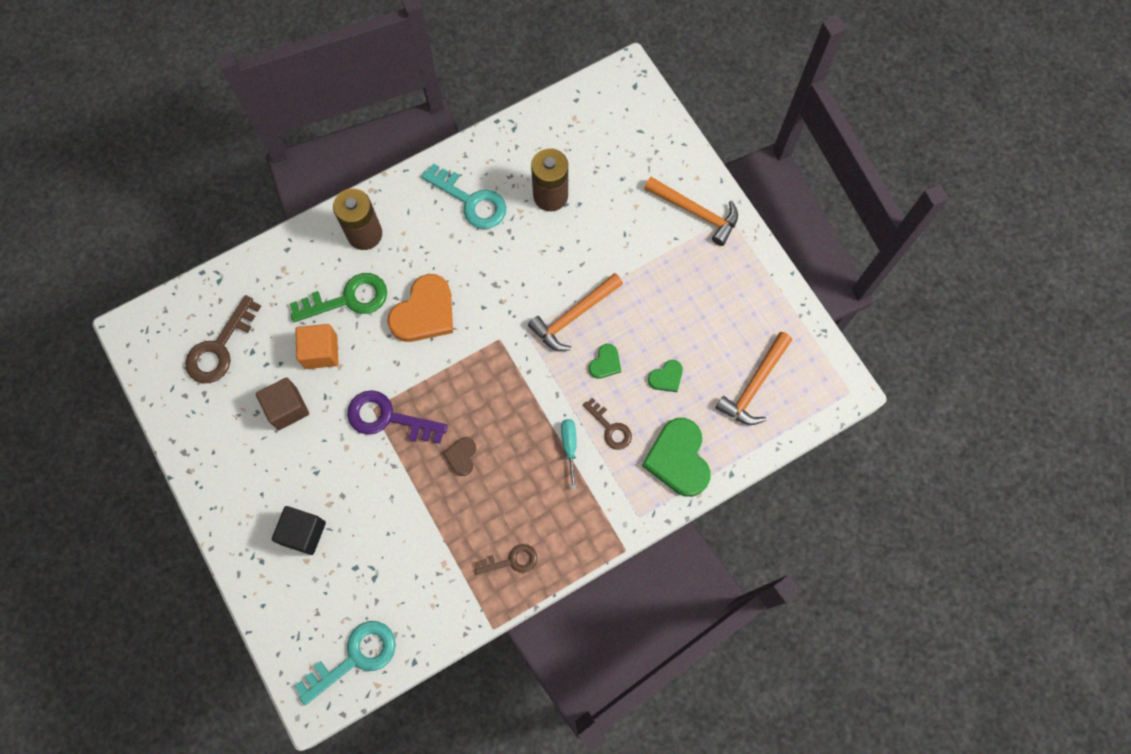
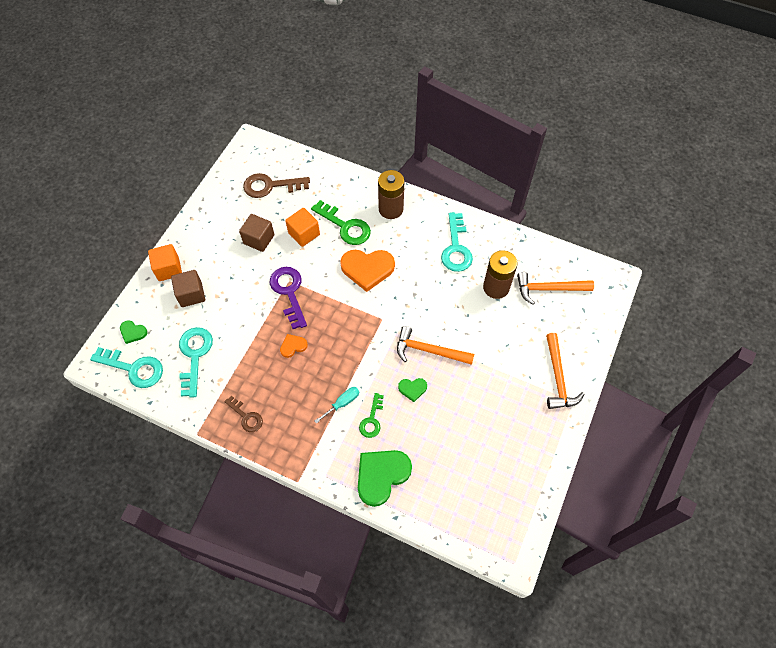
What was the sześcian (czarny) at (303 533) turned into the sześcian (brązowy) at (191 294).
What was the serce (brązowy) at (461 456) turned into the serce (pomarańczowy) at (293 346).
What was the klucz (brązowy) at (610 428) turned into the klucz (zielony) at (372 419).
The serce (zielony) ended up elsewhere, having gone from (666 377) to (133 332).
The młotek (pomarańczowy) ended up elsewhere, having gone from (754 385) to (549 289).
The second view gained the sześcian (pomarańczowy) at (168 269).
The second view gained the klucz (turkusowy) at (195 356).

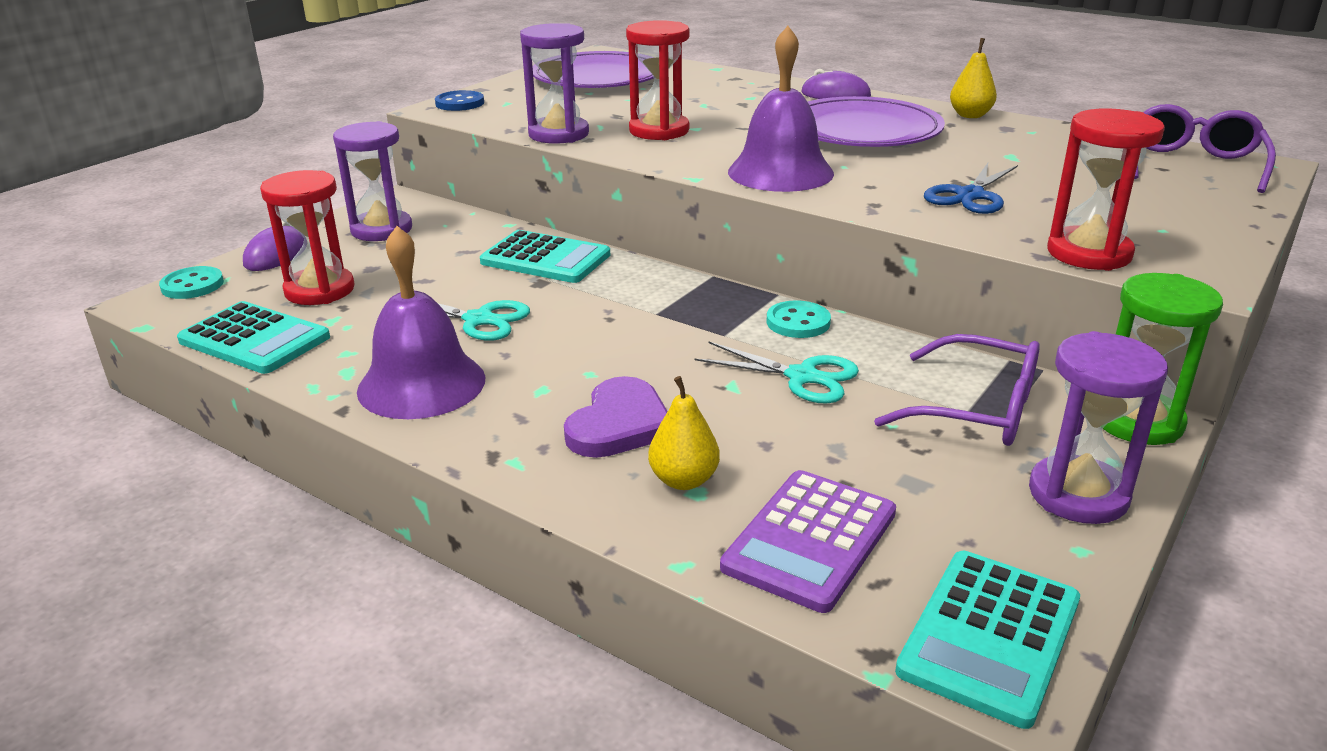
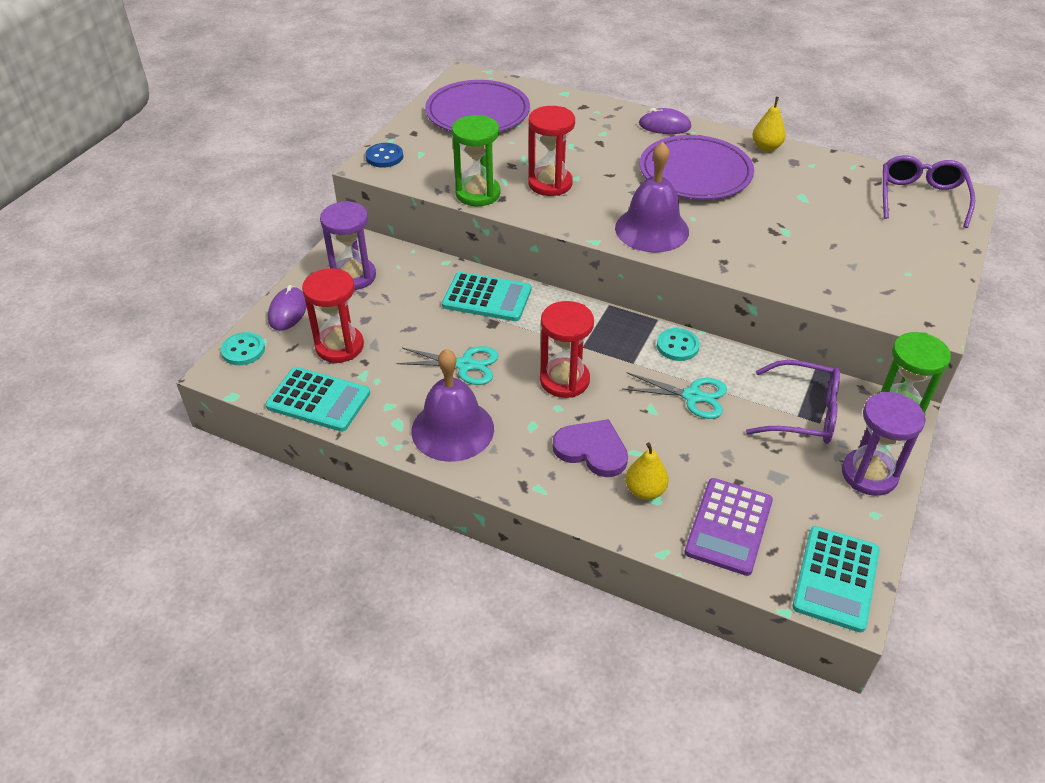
What was the klepsydra (fioletowy) at (558 134) turned into the klepsydra (zielony) at (478 194).
The serce (fioletowy) at (619 424) ended up facing another way, 75 degrees counterclockwise from before.
The second view lost the nożyczki (niebieski) at (970 196).
The klepsydra (czerwony) ended up elsewhere, having gone from (1089 253) to (564 380).

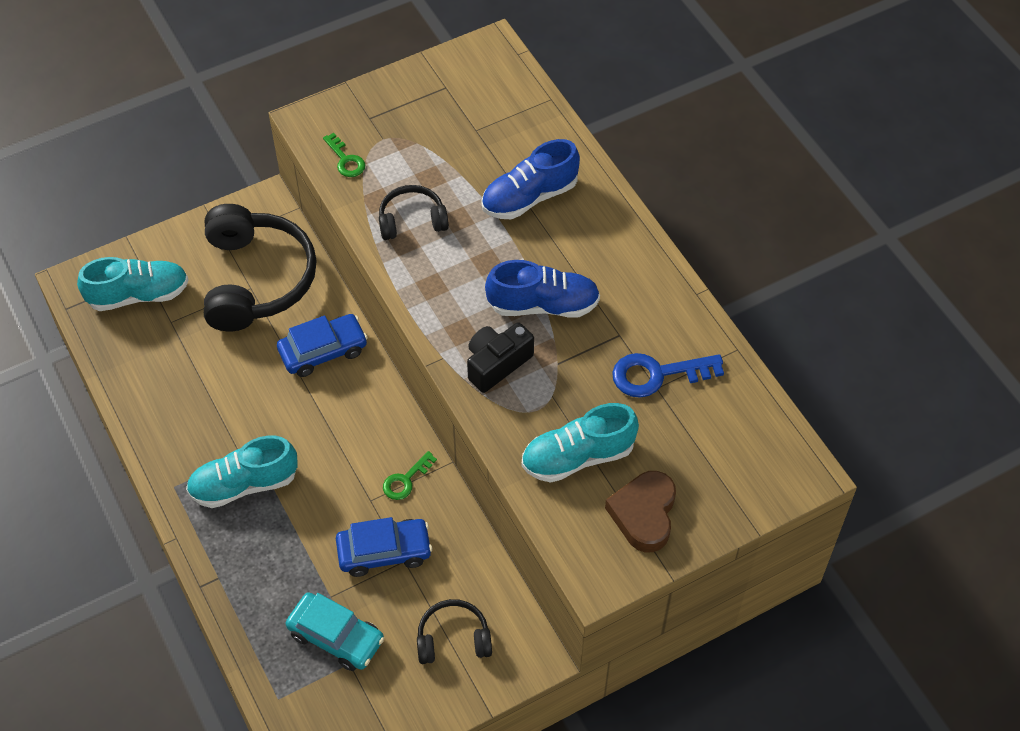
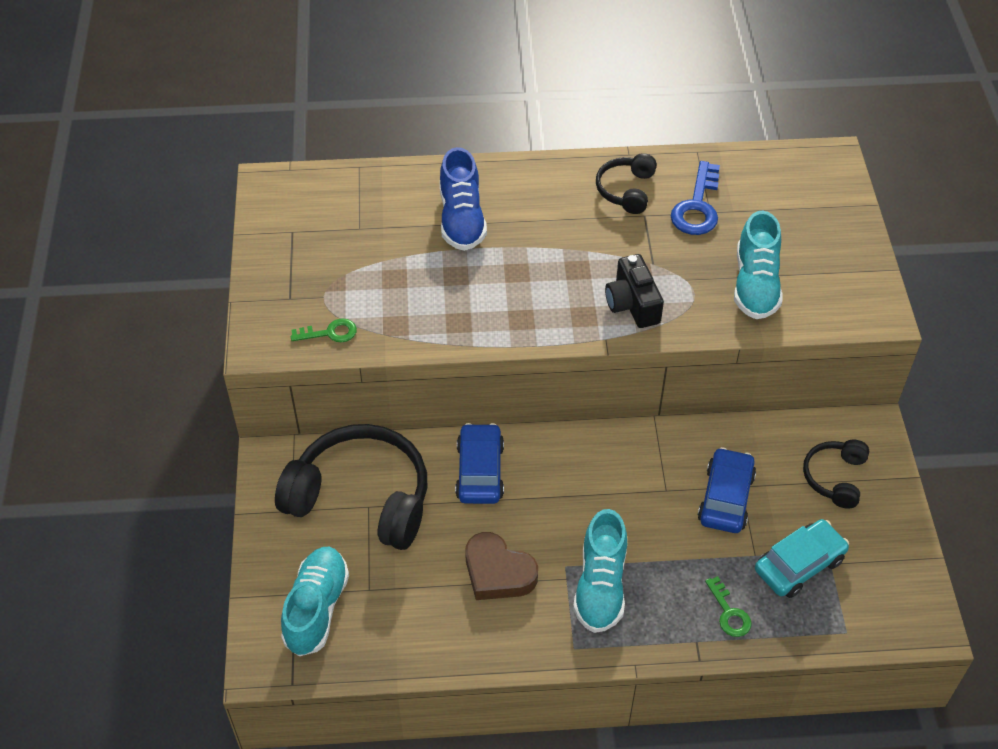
The słuchawki (czarny) ended up elsewhere, having gone from (412 220) to (626 190).
The klucz (zielony) ended up elsewhere, having gone from (406 480) to (729 613).
The second view lost the but (niebieski) at (543 305).
The serce (brązowy) ended up elsewhere, having gone from (644 514) to (498 572).

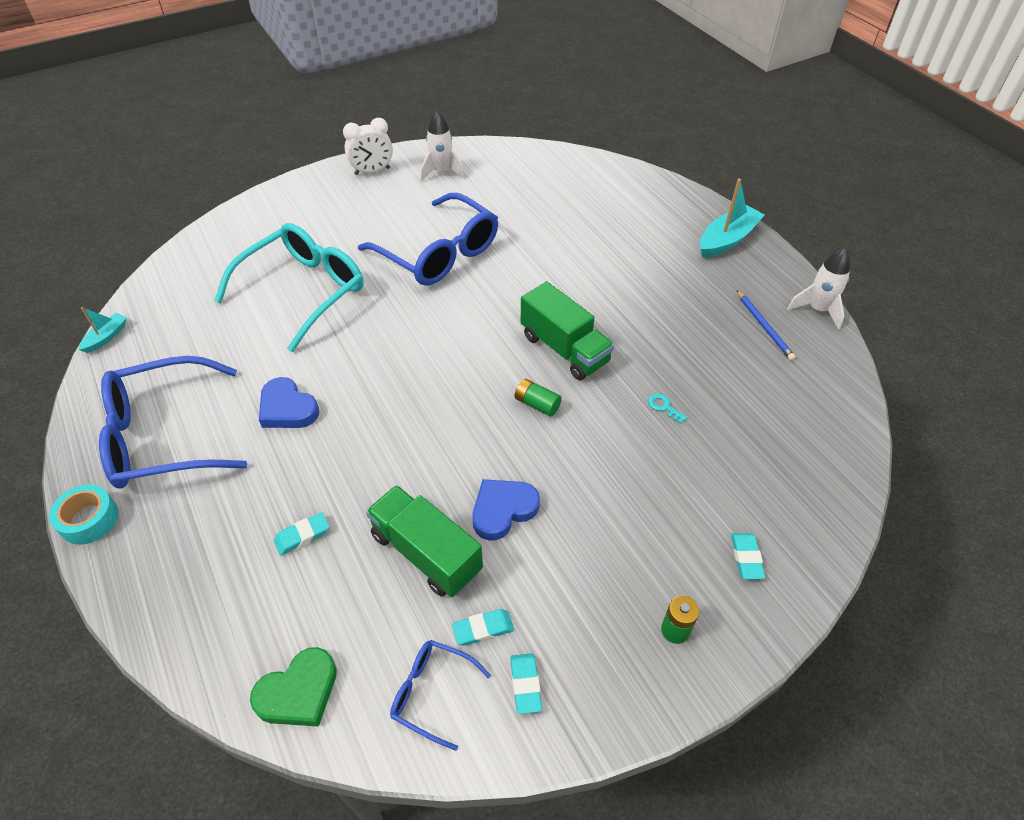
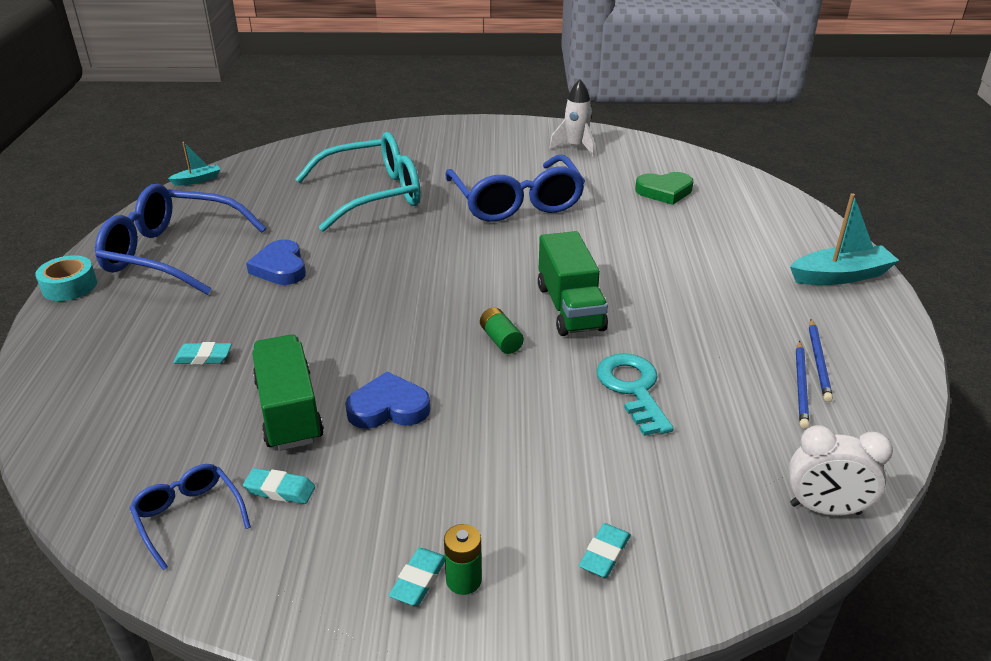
The serce (zielony) ended up elsewhere, having gone from (299 692) to (664 191).
The budzik (biały) ended up elsewhere, having gone from (372 171) to (825 509).
The gumka do mazania (turkusowy) ended up elsewhere, having gone from (525 684) to (418 580).
The size of the klucz (turkusowy) at (664 407) changed by a factor of 2.28.
The second view lost the rakieta (biały) at (818 310).
The second view gained the ołówek (niebieski) at (801 386).

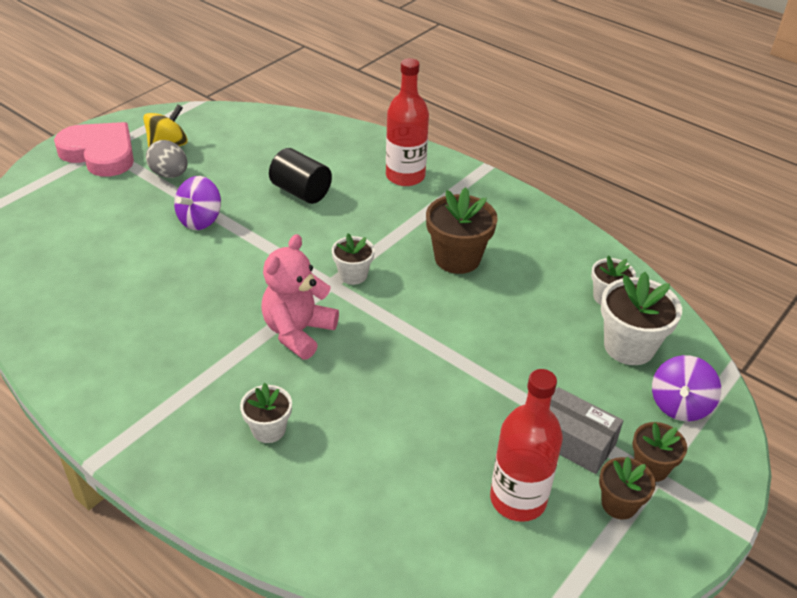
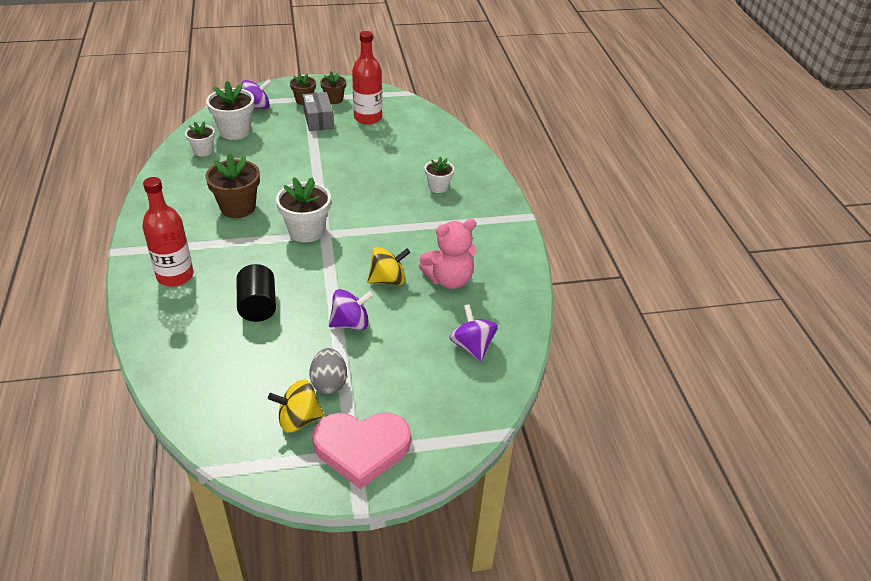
The serce (różowy) at (100 153) ended up facing another way, 75 degrees counterclockwise from before.
The miś (różowy) ended up elsewhere, having gone from (298 332) to (449 279).
The size of the doniczka (biały) at (353 275) changed by a factor of 1.68.
The second view gained the bączek (żółty) at (388 280).
The second view gained the bączek (fioletowy) at (472 346).

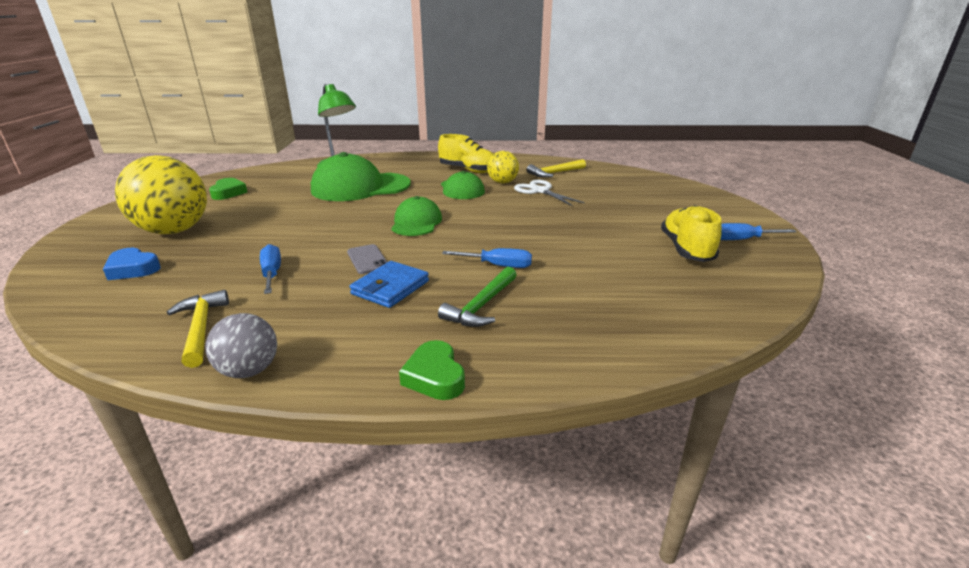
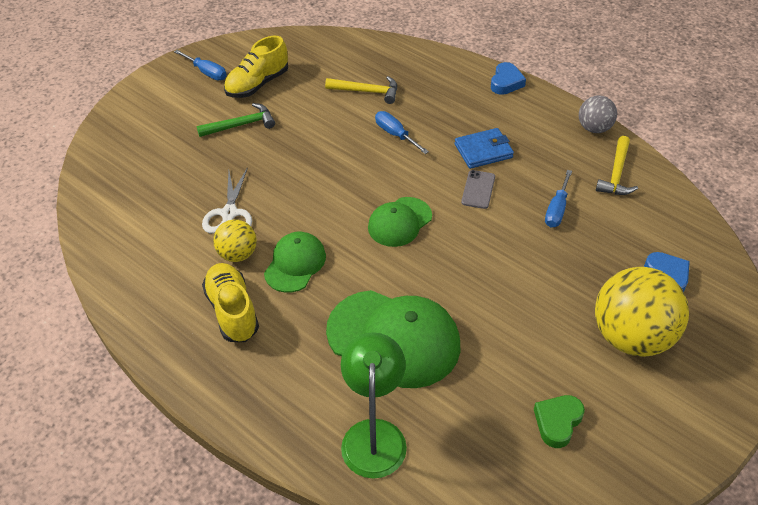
What was the serce (zielony) at (435 376) turned into the serce (niebieski) at (506 82).
The młotek (zielony) ended up elsewhere, having gone from (482 305) to (241 125).
The młotek (żółty) ended up elsewhere, having gone from (555 173) to (367 91).

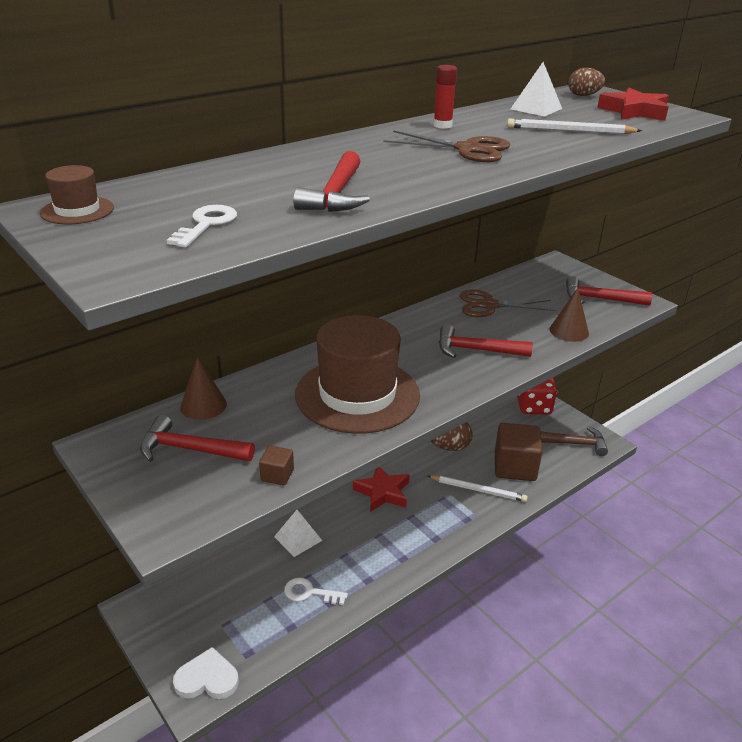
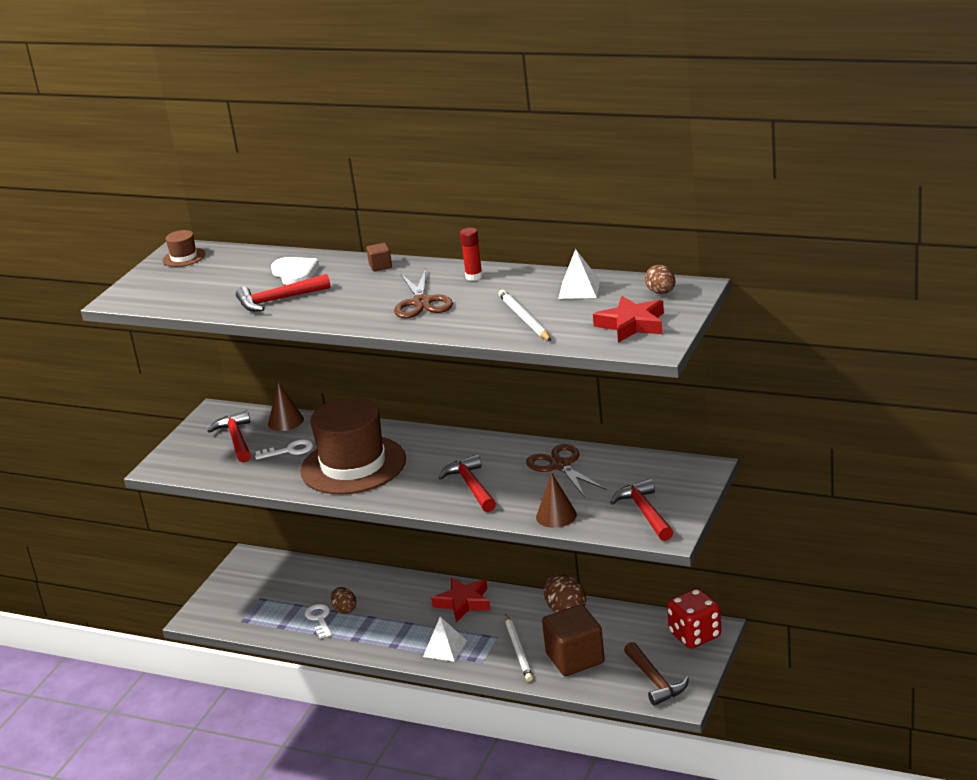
The klucz (biały) ended up elsewhere, having gone from (206 224) to (289 450).
The serce (biały) ended up elsewhere, having gone from (207 678) to (295 273).
The sześcian (brązowy) ended up elsewhere, having gone from (277 475) to (380 266).
The piramida (biały) ended up elsewhere, having gone from (298 538) to (445 648).
The second view gained the jajko (brązowy) at (345 610).

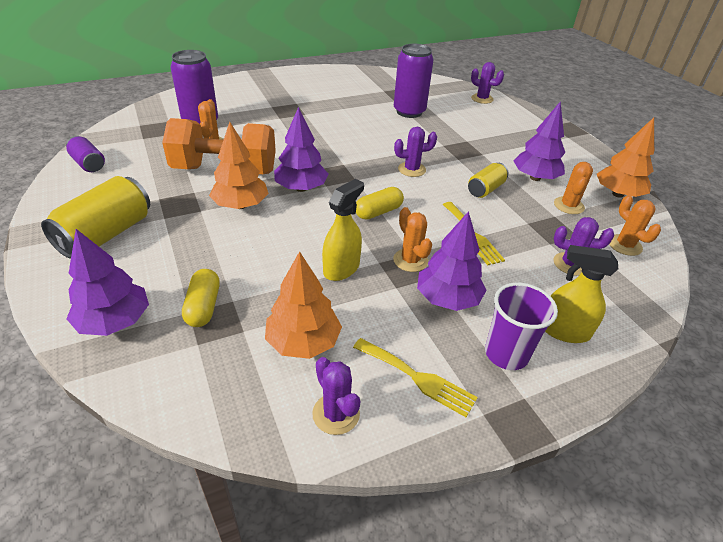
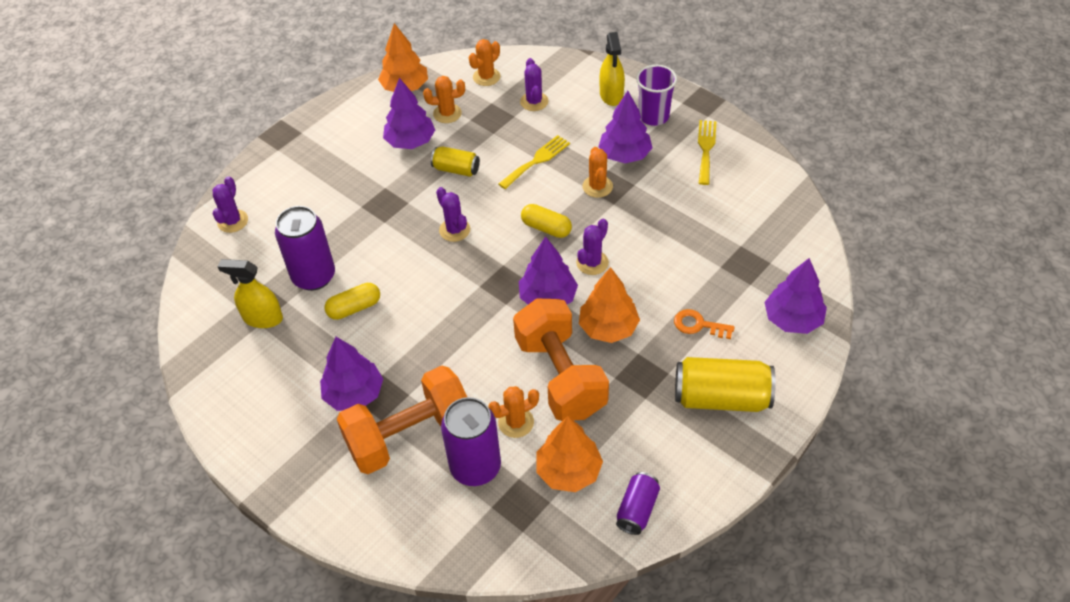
The kapsułka (żółty) ended up elsewhere, having gone from (203 307) to (354 308).
The drzewko (pomarańczowy) ended up elsewhere, having gone from (303 342) to (569 471).
The kaktus (fioletowy) ended up elsewhere, having gone from (336 414) to (592 263).
The spryskiwacz (żółty) ended up elsewhere, having gone from (341 268) to (262 318).
The kaktus (pomarańczowy) at (410 260) ended up facing another way, 45 degrees counterclockwise from before.
The second view gained the drzewko (fioletowy) at (354 394).
The second view gained the hantel (pomarańczowy) at (410 436).
The second view gained the klucz (pomarańczowy) at (698 325).

